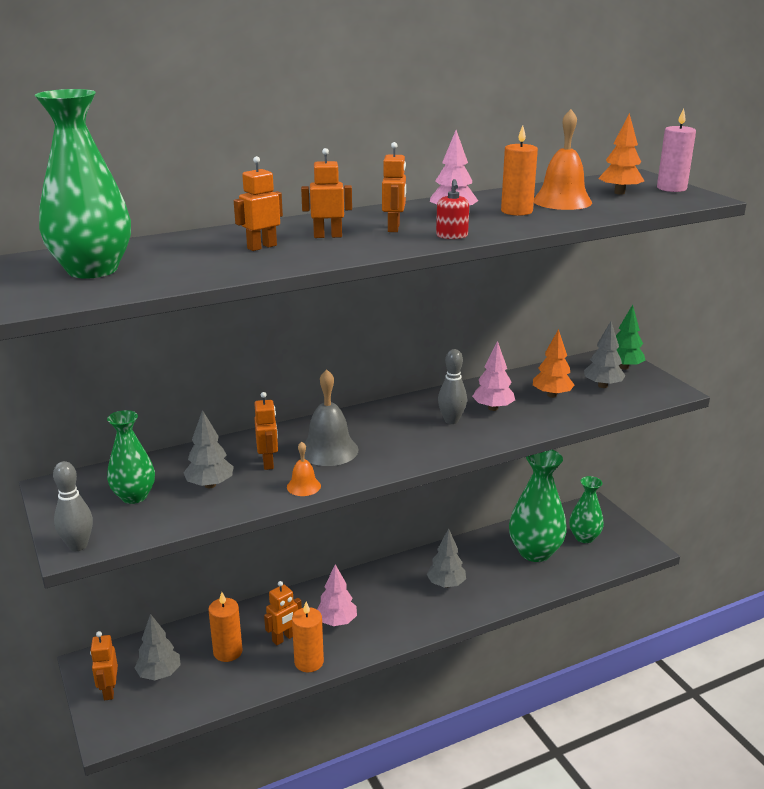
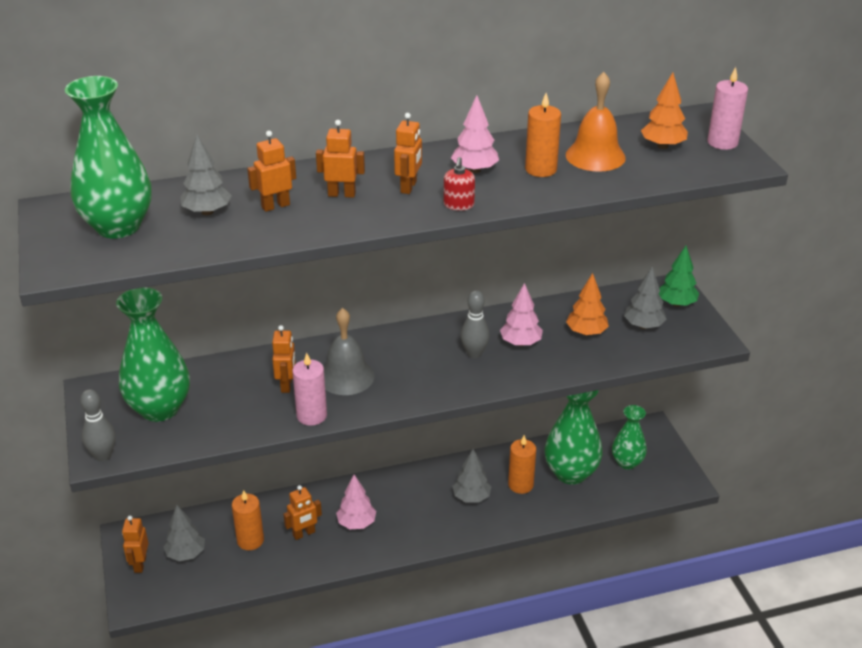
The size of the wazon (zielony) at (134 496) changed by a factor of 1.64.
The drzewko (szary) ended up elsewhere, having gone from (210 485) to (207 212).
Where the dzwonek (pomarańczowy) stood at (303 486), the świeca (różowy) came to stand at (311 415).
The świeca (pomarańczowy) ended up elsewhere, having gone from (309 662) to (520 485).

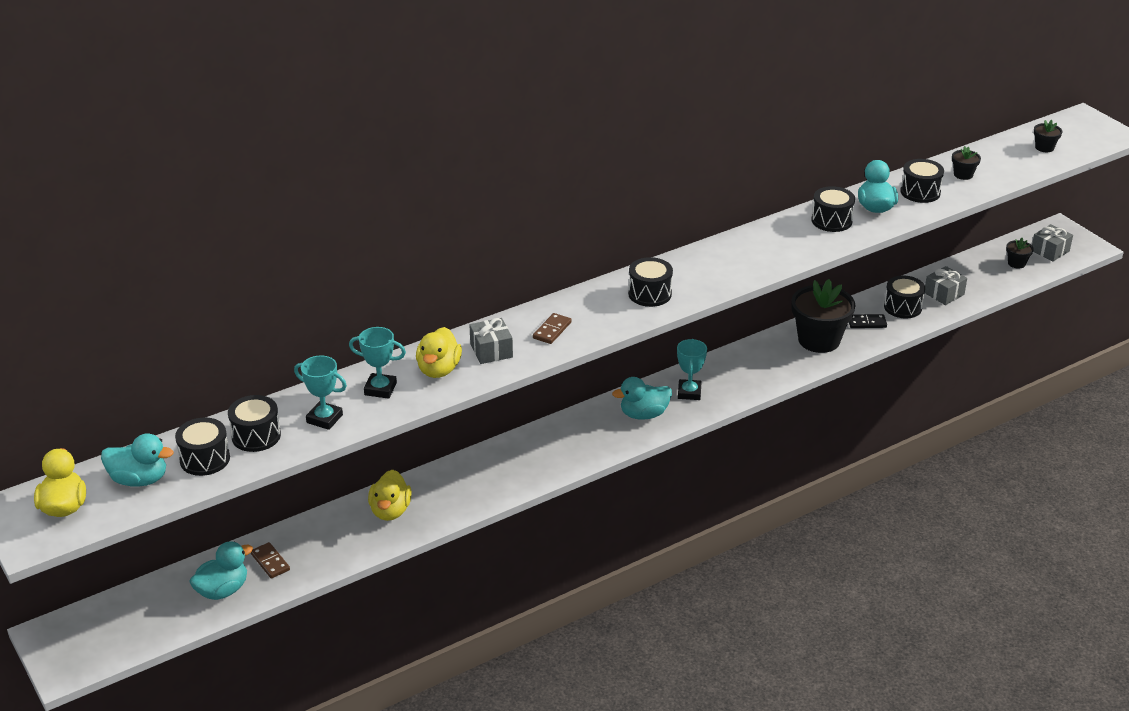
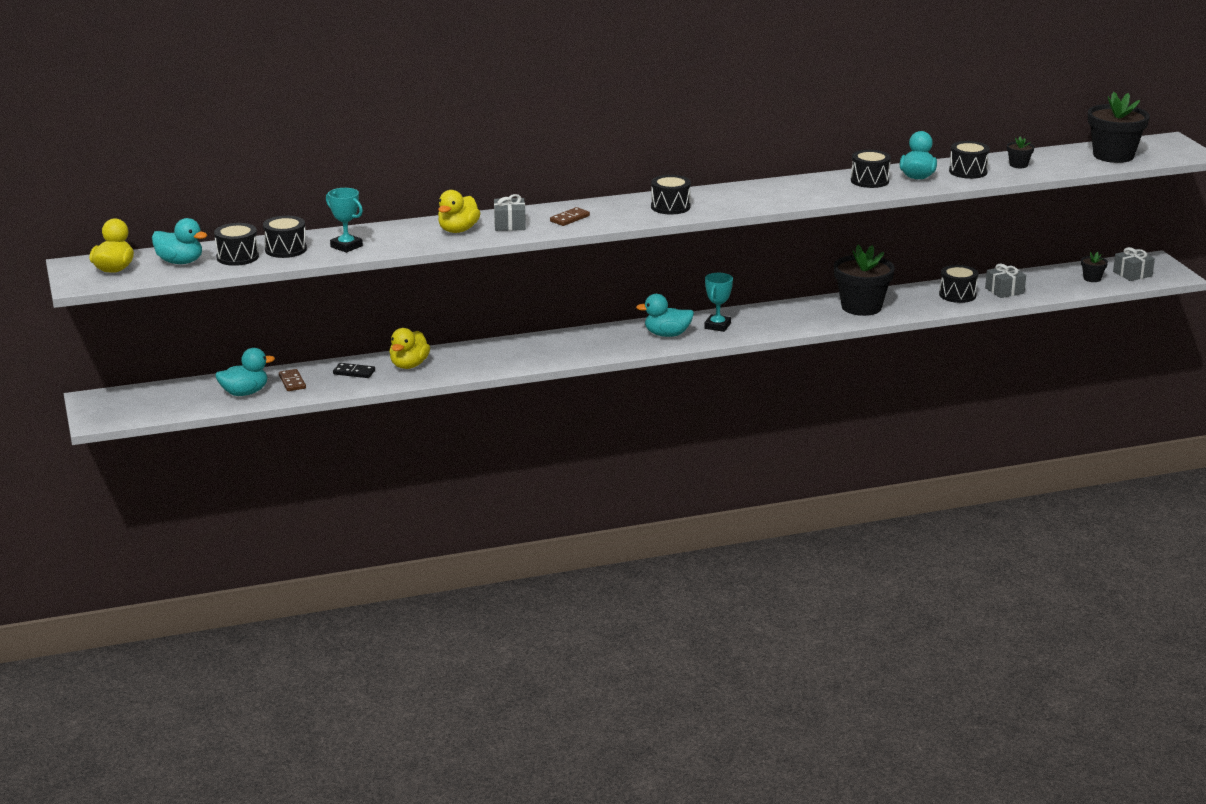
The second view lost the puchar (turkusowy) at (380 389).
The kostka domina (czarny) ended up elsewhere, having gone from (867 323) to (354 372).
The size of the doniczka (czarny) at (1044 147) changed by a factor of 2.22.

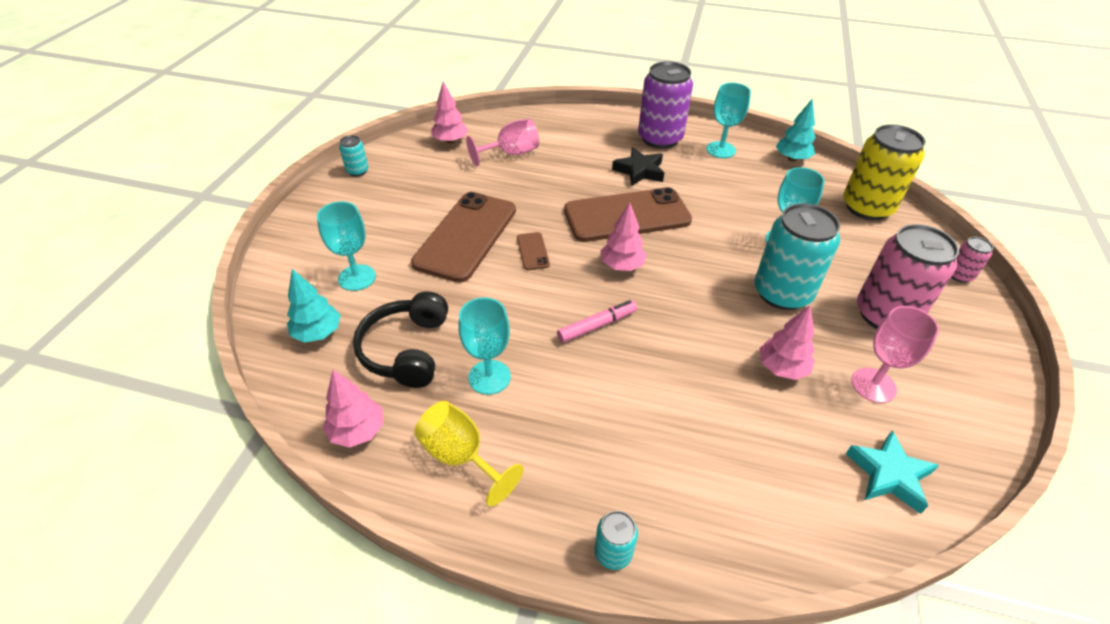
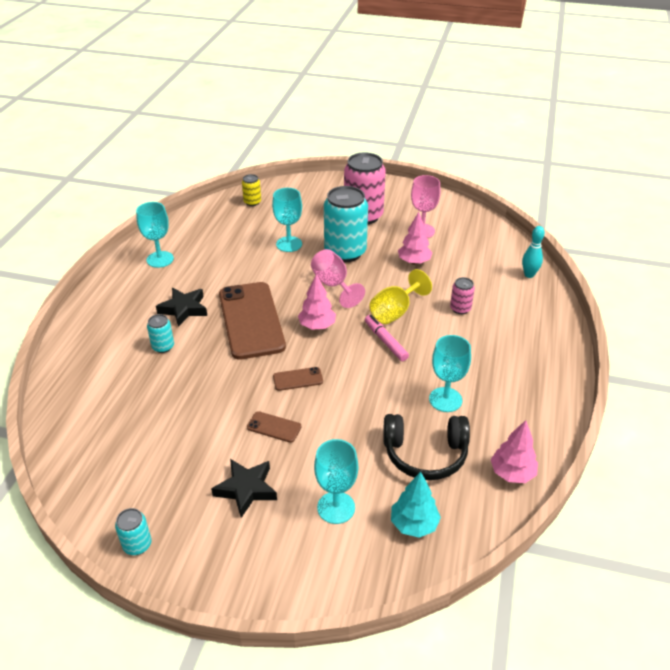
The size of the telefon (brązowy) at (466 236) changed by a factor of 0.41.
The kielich (żółty) ended up elsewhere, having gone from (461 456) to (395 312).
The second view lost the drzewko (różowy) at (450 141).
The kielich (różowy) ended up elsewhere, having gone from (511 153) to (333 285).
The puszka (turkusowy) ended up elsewhere, having gone from (613 552) to (163 347).
The second view lost the puszka (fioletowy) at (660 138).
The second view lost the drzewko (turkusowy) at (792 159).
The size of the puszka (żółty) at (867 207) changed by a factor of 0.46.
The second view lost the gwiazda (turkusowy) at (889 475).
The puszka (różowy) ended up elsewhere, having gone from (959 275) to (460 309).
The second view gained the gwiazda (czarny) at (246 489).
The second view gained the kręgiel (turkusowy) at (529 275).

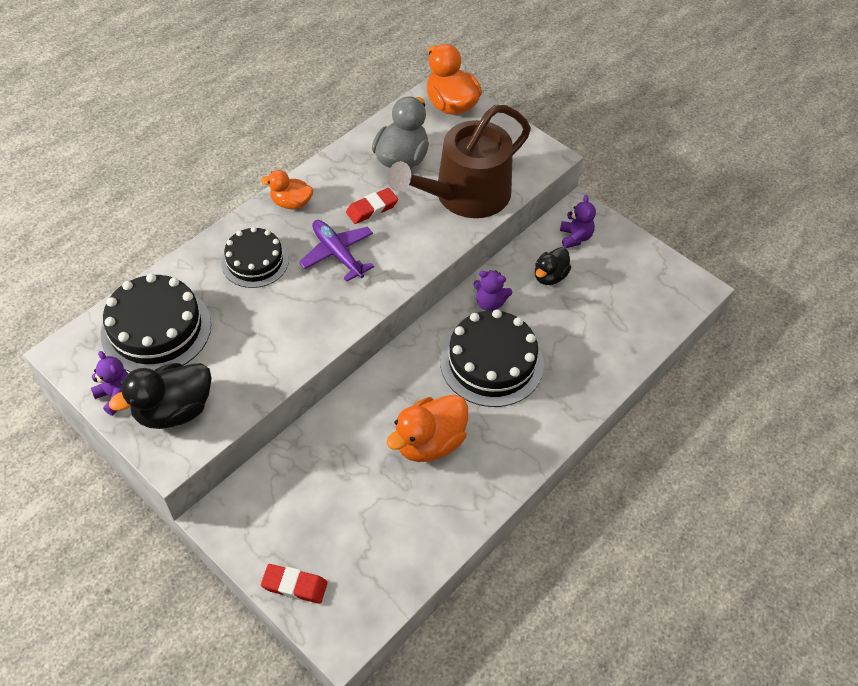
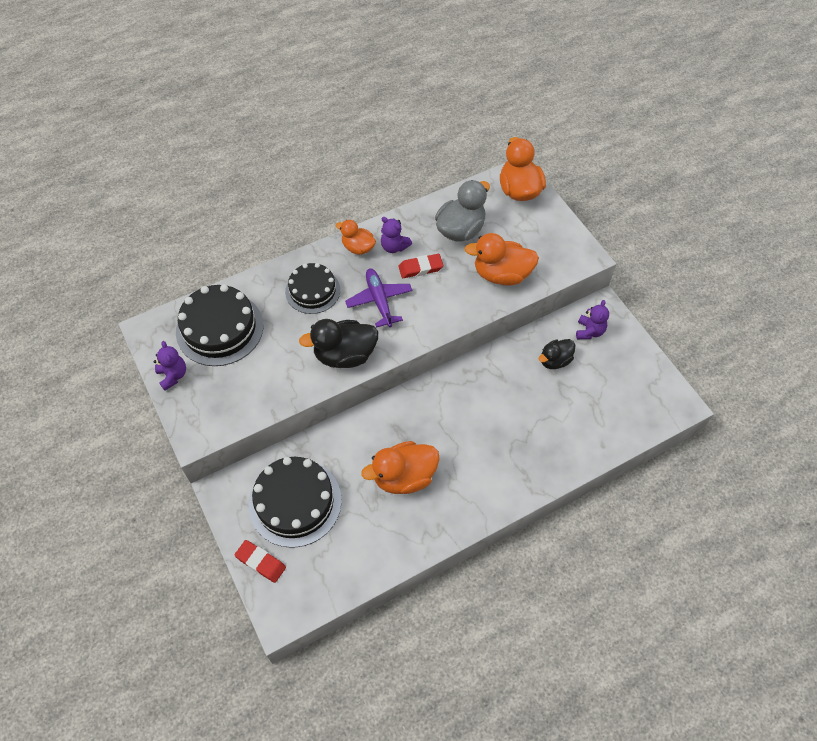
The kaczka (czarny) ended up elsewhere, having gone from (174 410) to (345 355).
Where the konewka (brązowy) stood at (465 195), the kaczka (pomarańczowy) came to stand at (501 274).
The tort (czarny) ended up elsewhere, having gone from (491 362) to (295 502).
The miś (fioletowy) ended up elsewhere, having gone from (490 303) to (394 247).

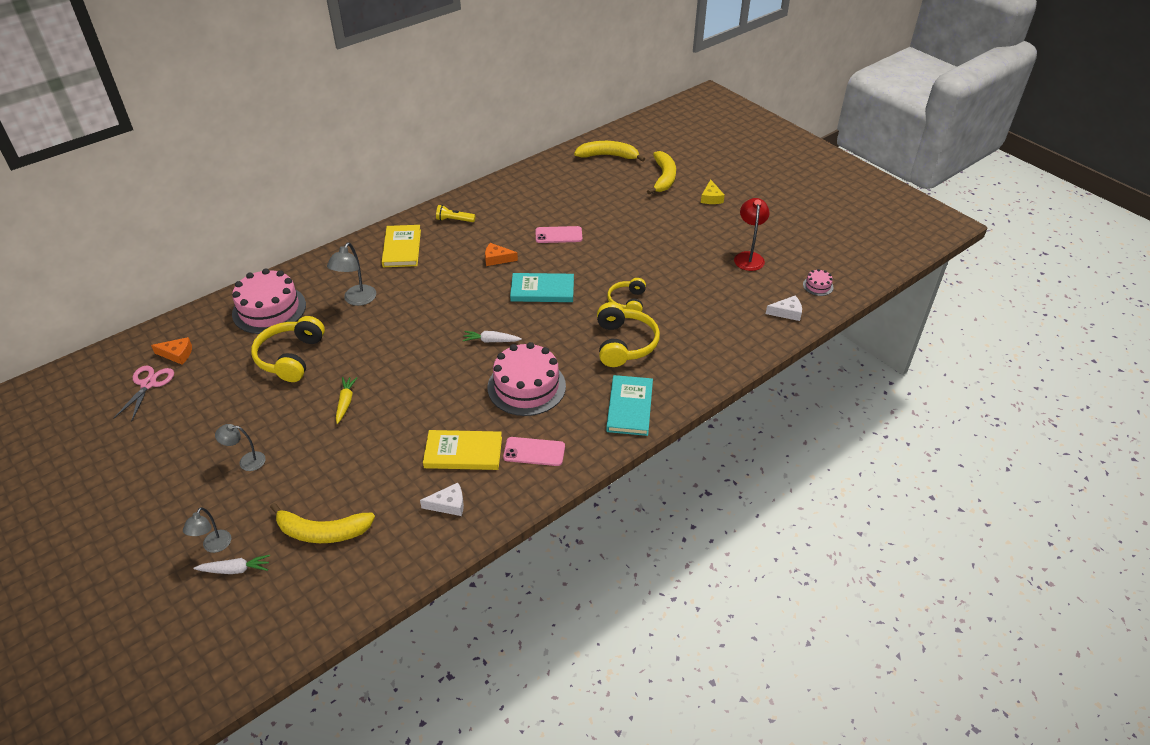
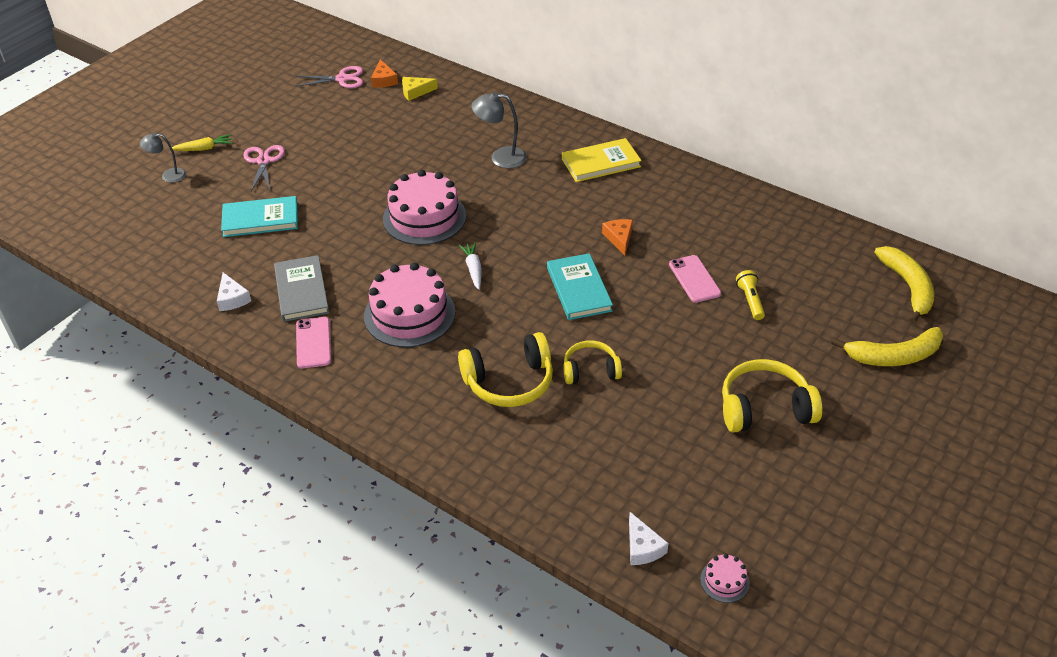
The second view lost the marchewka (biały) at (235 569).
Where the lampka (szary) stood at (246 461), the nożyczki (różowy) came to stand at (263 161).
The tort (różowy) ended up elsewhere, having gone from (269 309) to (424 217).
The słuchawki (żółty) ended up elsewhere, having gone from (290 357) to (764 408).
The second view lost the banan (żółty) at (322 532).
The marchewka (żółty) ended up elsewhere, having gone from (345 402) to (204 148).
What was the książka (żółty) at (463 452) turned into the książka (szary) at (301 291).
The latarka (żółty) ended up elsewhere, having gone from (454 220) to (750 301).
The książka (turkusowy) ended up elsewhere, having gone from (629 407) to (260 219).
The ser (żółty) ended up elsewhere, having gone from (711 198) to (415 92).
The second view lost the lampka (czerwony) at (748 257).

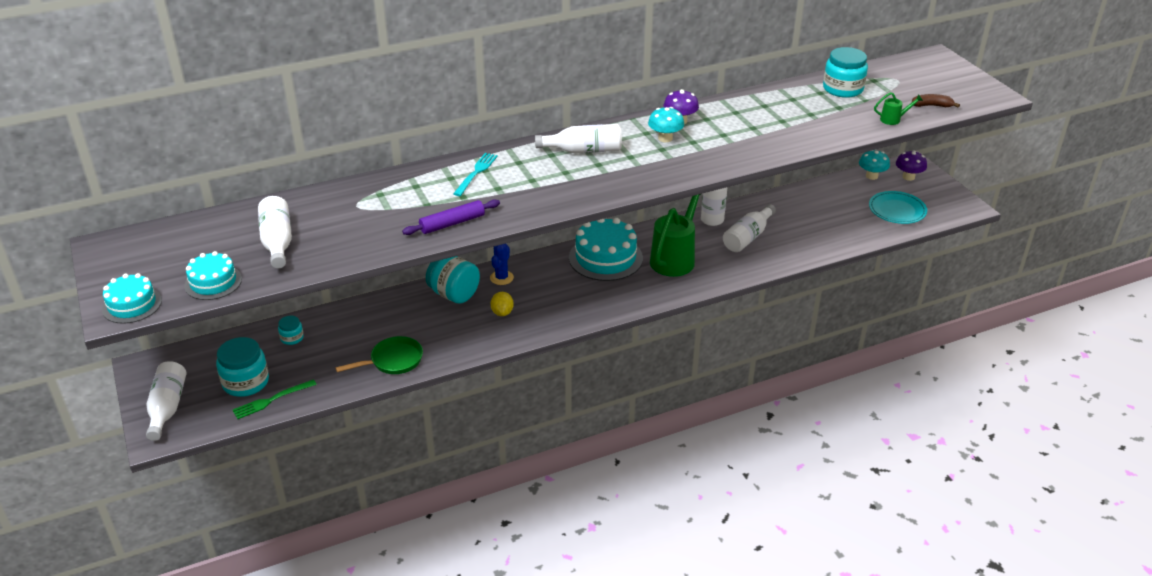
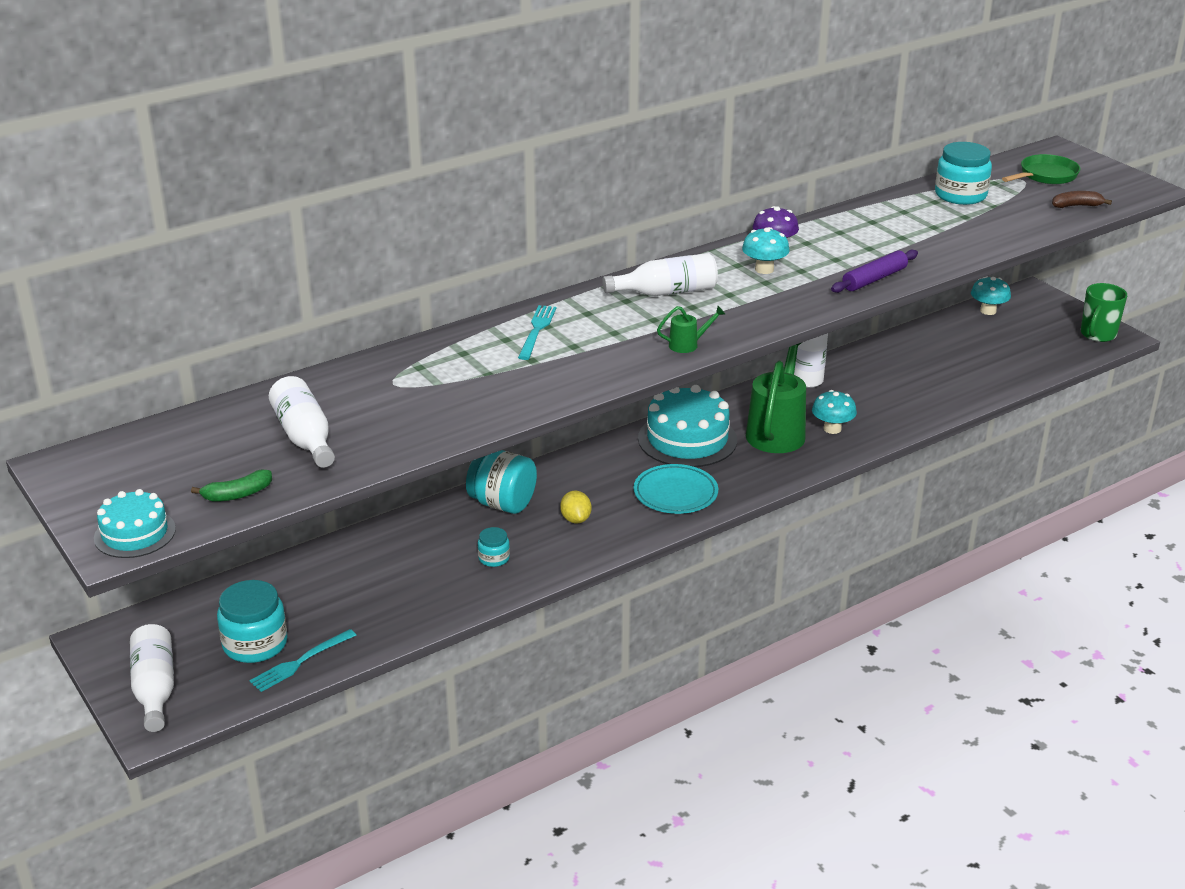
Where the tort (turkusowy) stood at (213 282), the banan (zielony) came to stand at (237 494).
What was the widelec (zielony) at (271 400) turned into the widelec (turkusowy) at (300 662).
The słoik (turkusowy) ended up elsewhere, having gone from (292 338) to (494 558).
The patelnia (zielony) ended up elsewhere, having gone from (393 361) to (1045 176).
The wałek do ciasta (fioletowy) ended up elsewhere, having gone from (452 223) to (874 279).
The second view lost the kaktus (niebieski) at (501 278).
The second view lost the butelka (biały) at (748 237).
The talerz (turkusowy) ended up elsewhere, having gone from (897 210) to (675 493).
The konewka (zielony) ended up elsewhere, having gone from (893 119) to (688 345).
The second view lost the grzyb (fioletowy) at (908 177).
The second view gained the grzyb (turkusowy) at (832 429).
The second view gained the kubek (zielony) at (1097 335).

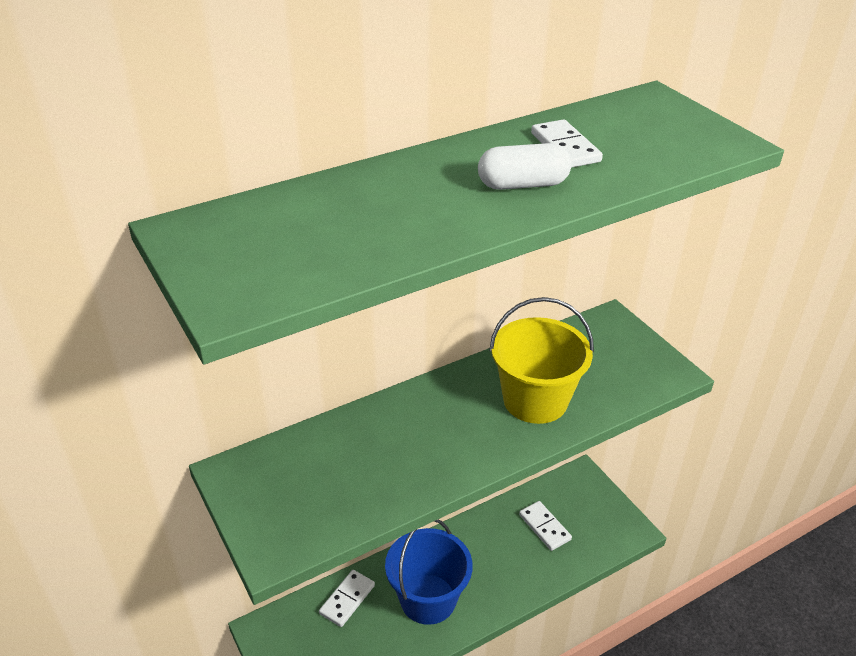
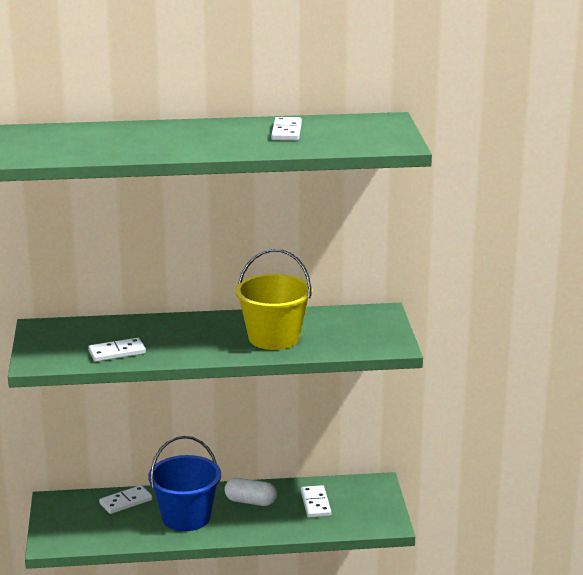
The kapsułka (biały) ended up elsewhere, having gone from (522 185) to (250 502).
The second view gained the kostka domina (biały) at (117 352).

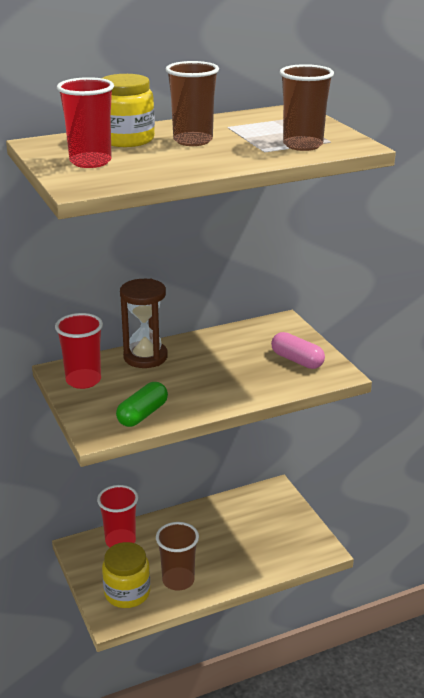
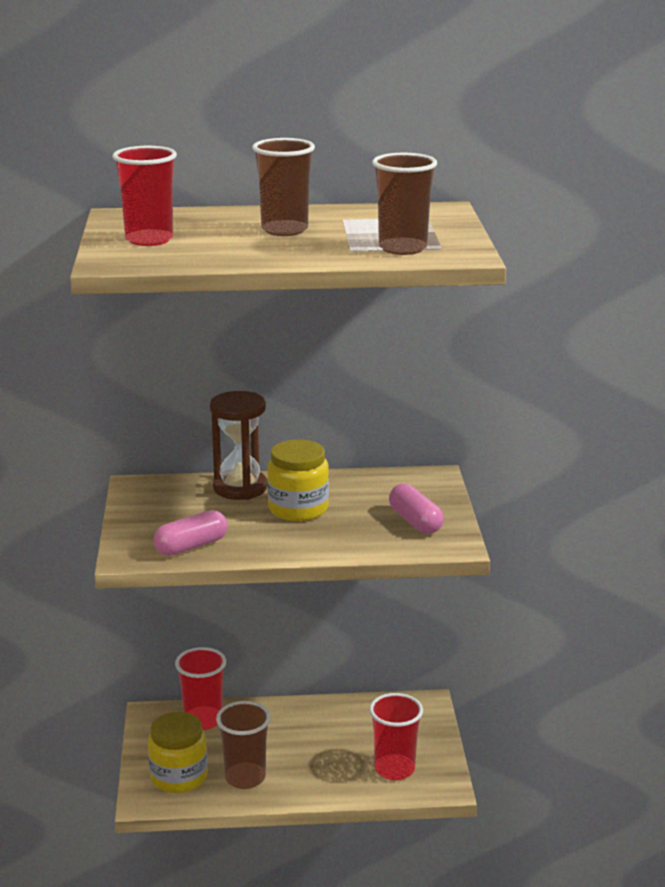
The szklanka (czerwony) ended up elsewhere, having gone from (83 380) to (394 769).
The słoik (żółty) ended up elsewhere, having gone from (127 139) to (298 508).
What was the kapsułka (zielony) at (142 414) turned into the kapsułka (różowy) at (191 546).

